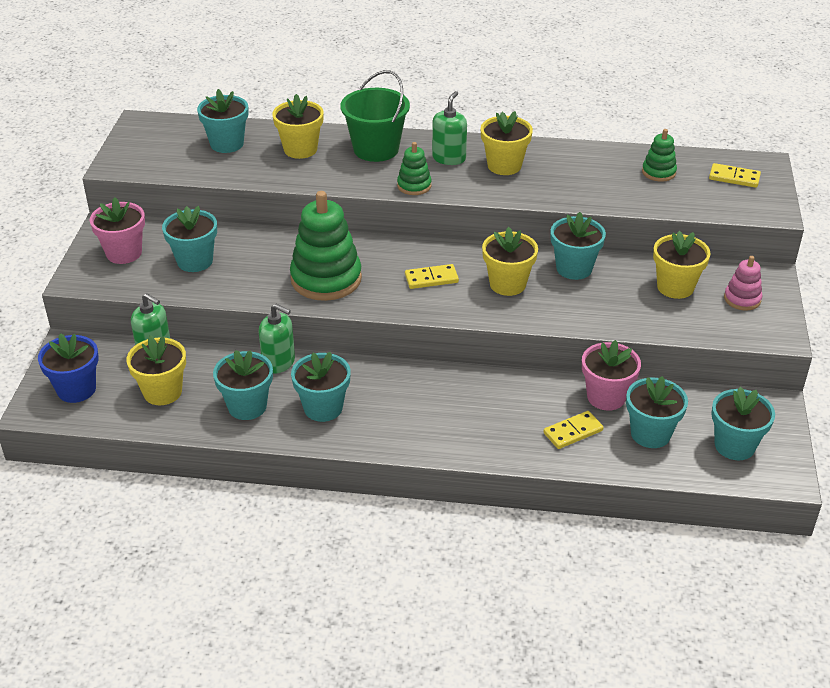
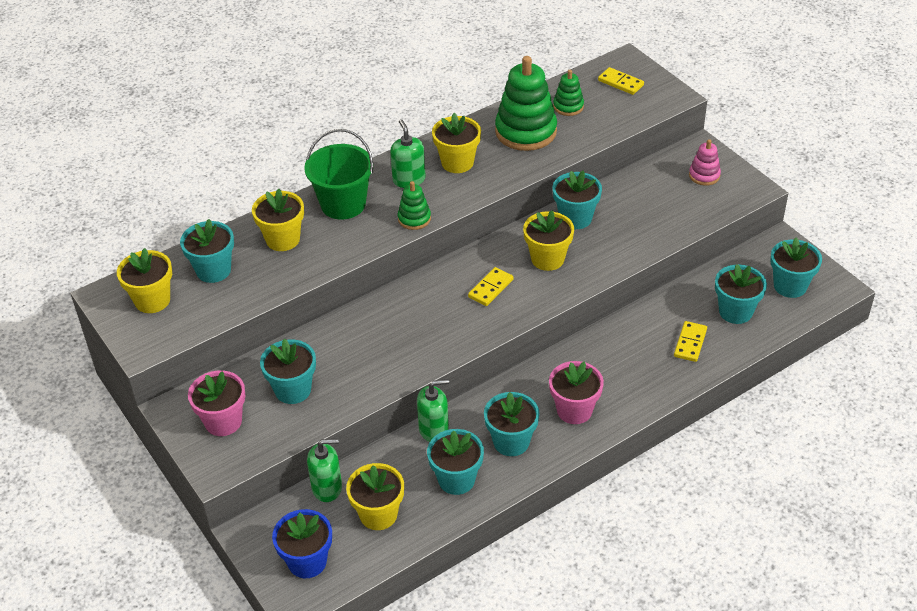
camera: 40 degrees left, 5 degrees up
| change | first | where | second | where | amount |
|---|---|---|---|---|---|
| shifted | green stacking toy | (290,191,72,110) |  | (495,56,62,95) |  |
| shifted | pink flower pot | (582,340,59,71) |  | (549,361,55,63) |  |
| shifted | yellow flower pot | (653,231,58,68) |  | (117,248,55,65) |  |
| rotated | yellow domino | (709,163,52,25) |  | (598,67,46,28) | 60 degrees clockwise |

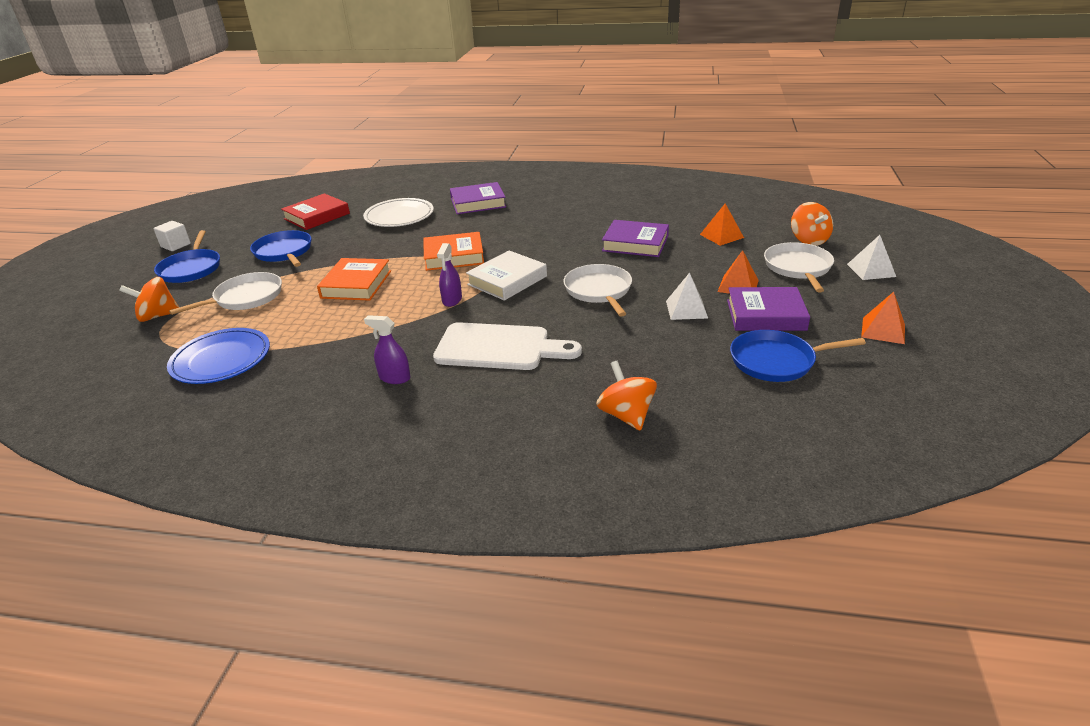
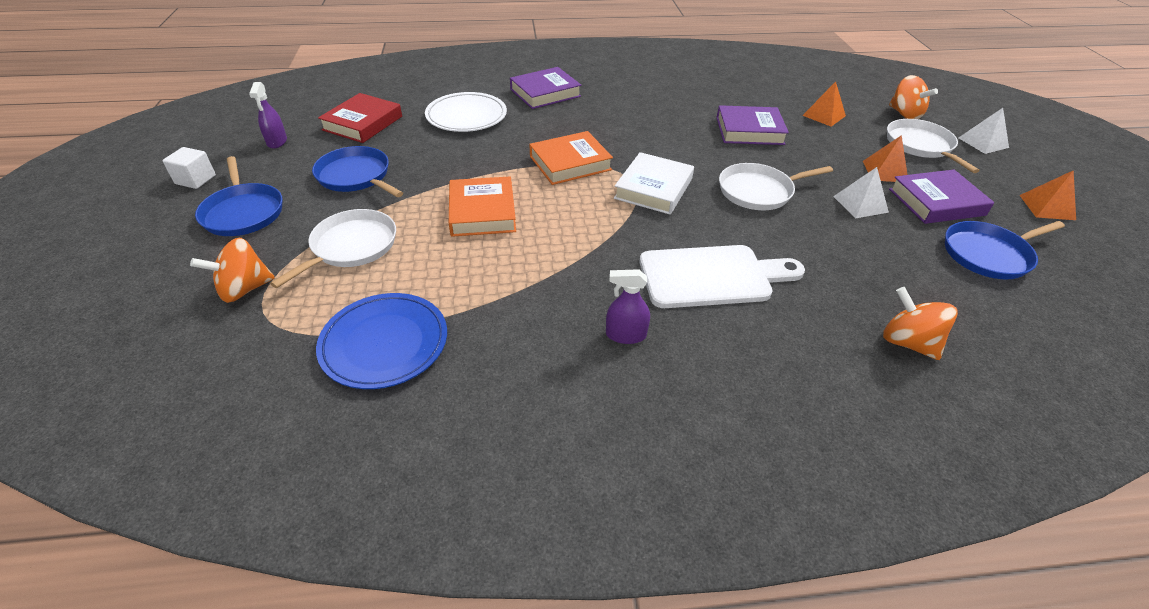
camera: 20 degrees left, 10 degrees up
| change | first | where | second | where | amount |
|---|---|---|---|---|---|
| shifted | purple spray bottle | (437,243,25,64) |  | (249,82,38,67) |  |
| rotated | white pan | (564,264,68,53) |  | (719,163,114,47) | 75 degrees counterclockwise |

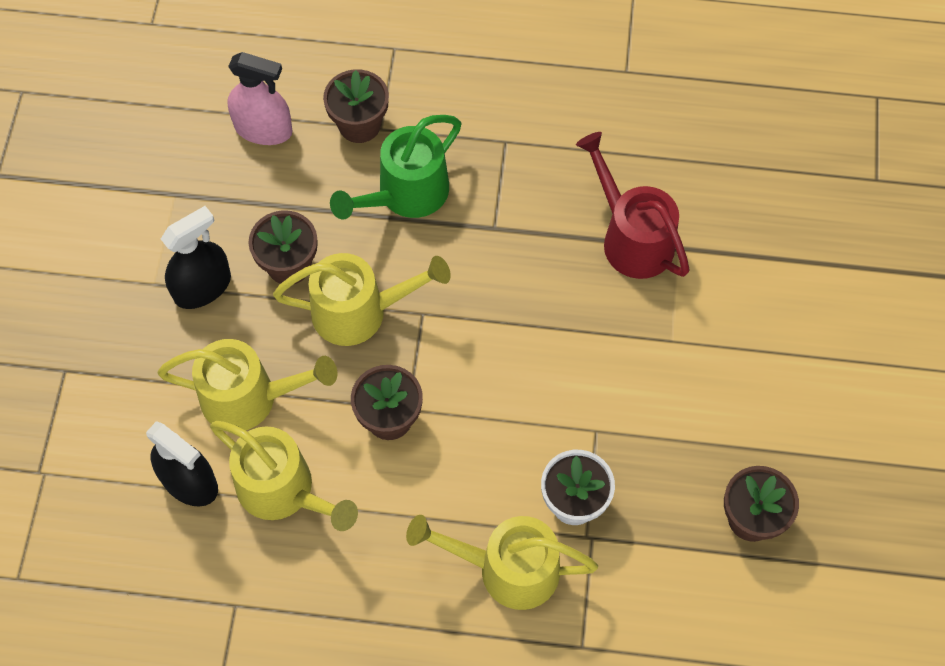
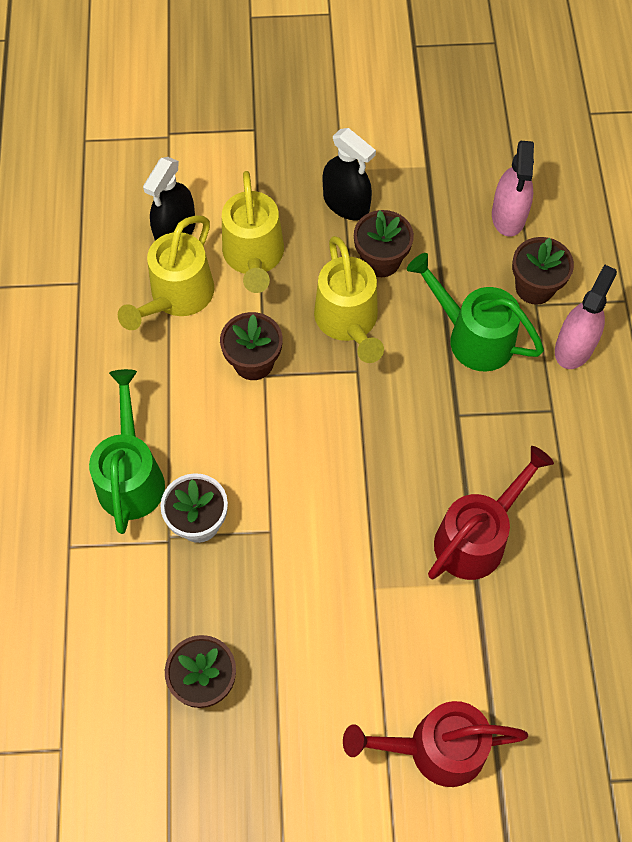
camera: 80 degrees right, 0 degrees up
| change | first | where | second | where | amount |
|---|---|---|---|---|---|
| repainted | yellow watering can | (406,515,192,95) | green watering can | (89,369,76,165) |  |
| new |  |  | red watering can | (343,701,185,86) |  |
| new |  |  | pink spray bottle | (555,264,62,105) |  |

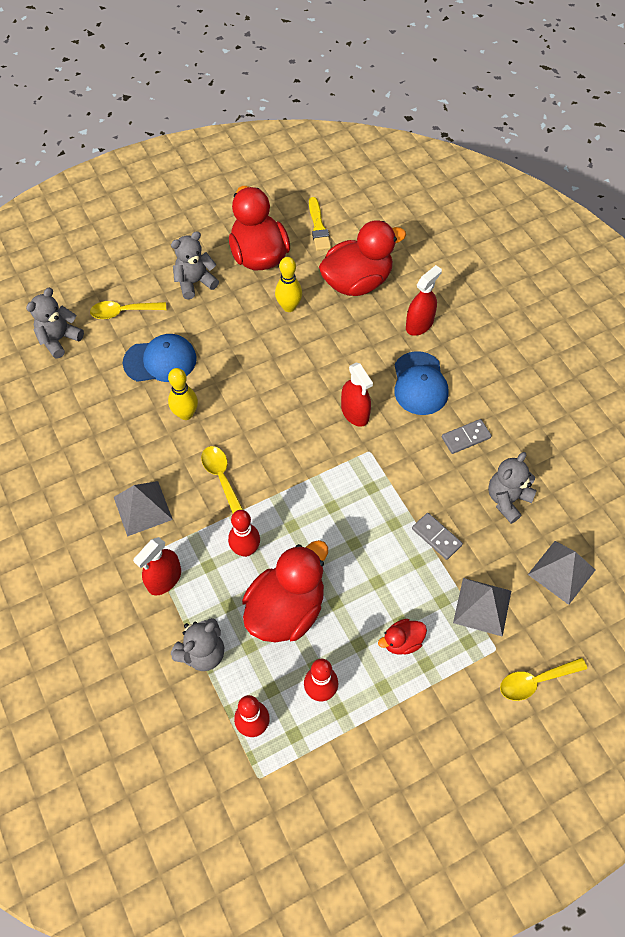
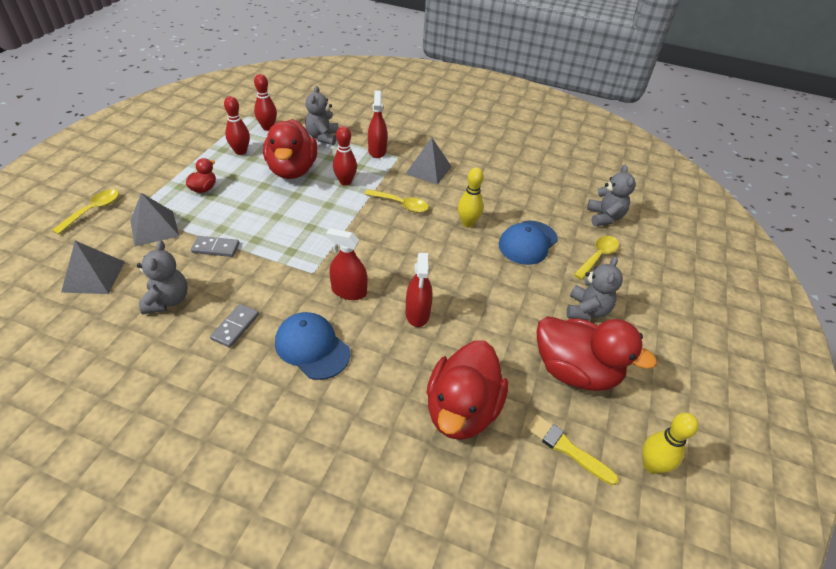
camera: 135 degrees right, 15 degrees down
| change | first | where | second | where | amount |
|---|---|---|---|---|---|
| shifted | yellow bowling pin | (275,257,27,55) |  | (642,413,57,61) |  |
| shifted | red spray bottle | (406,265,36,71) |  | (406,253,27,74) |  |

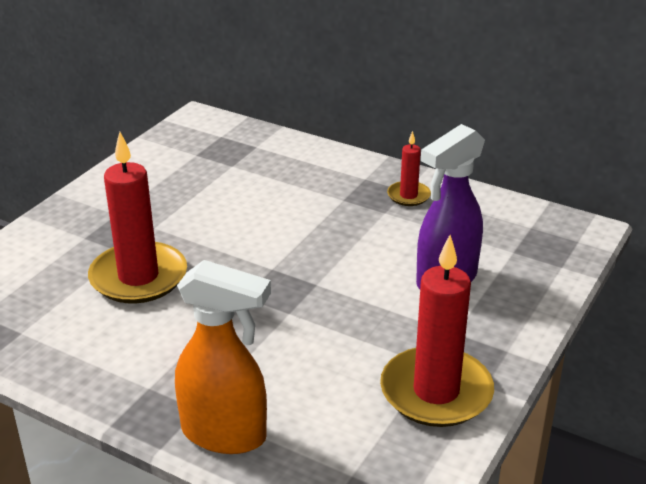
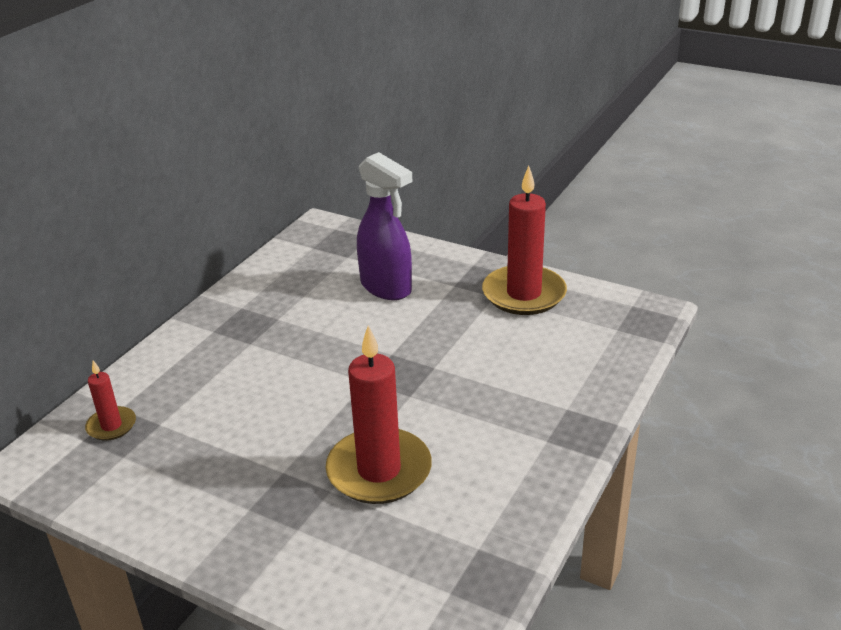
camera: 90 degrees left, 0 degrees up
| change | first | where | second | where | amount |
|---|---|---|---|---|---|
| gone | orange spray bottle | (175,260,96,194) |  |  |  |
| shifted | red candle | (387,131,44,75) |  | (85,360,51,81) |  |

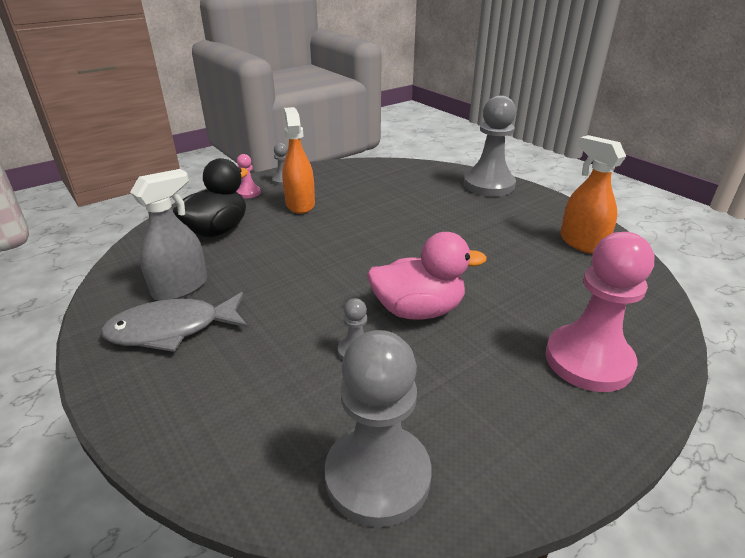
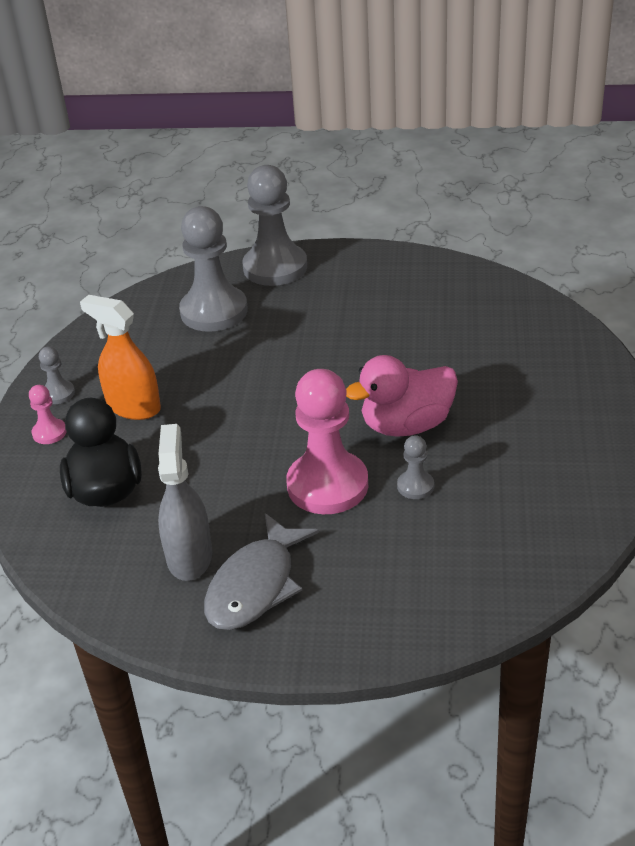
camera: 45 degrees left, 5 degrees up
| change | first | where | second | where | amount |
|---|---|---|---|---|---|
| shifted | grey pawn | (325,330,107,198) |  | (179,206,69,126) |  |
| rotated | pink duck | (367,232,120,88) |  | (346,355,112,82) | 150 degrees counterclockwise |
| shifted | pink pawn | (545,232,109,160) |  | (286,369,82,145) |  |
| gone | orange spray bottle | (560,135,66,119) |  |  |  |

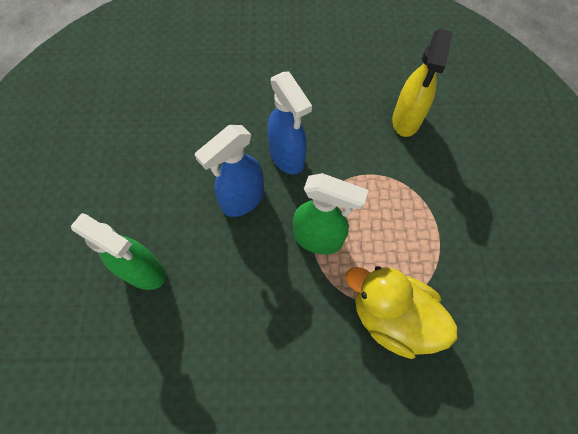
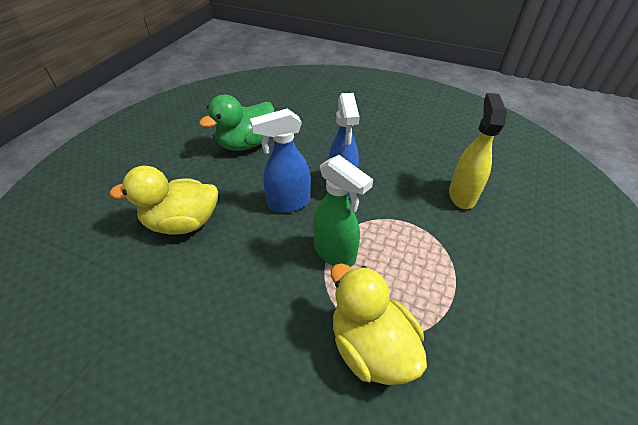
camera: 25 degrees right, 20 degrees down
| change | first | where | second | where | amount |
|---|---|---|---|---|---|
| swapped | green spray bottle | (71,213,95,77) | yellow duck | (109,166,109,68) |  |
| rotated | yellow spray bottle | (392,29,61,108) |  | (449,93,58,116) | 150 degrees clockwise |
| new |  |  | green duck | (199,95,76,56) |  |

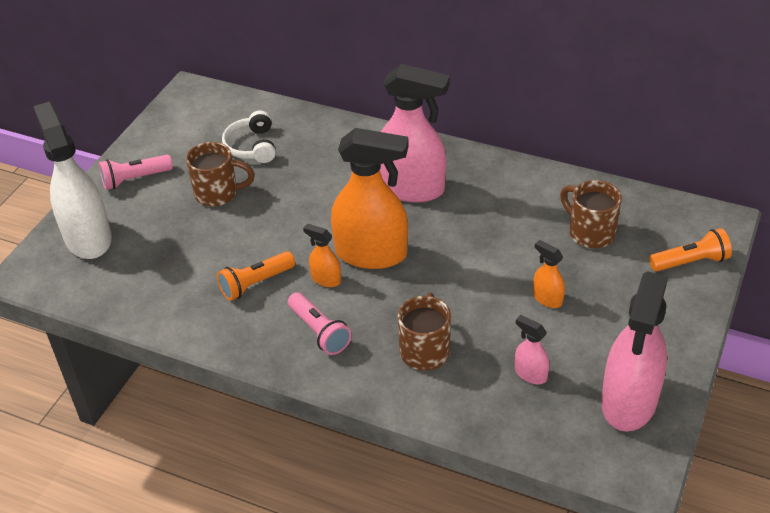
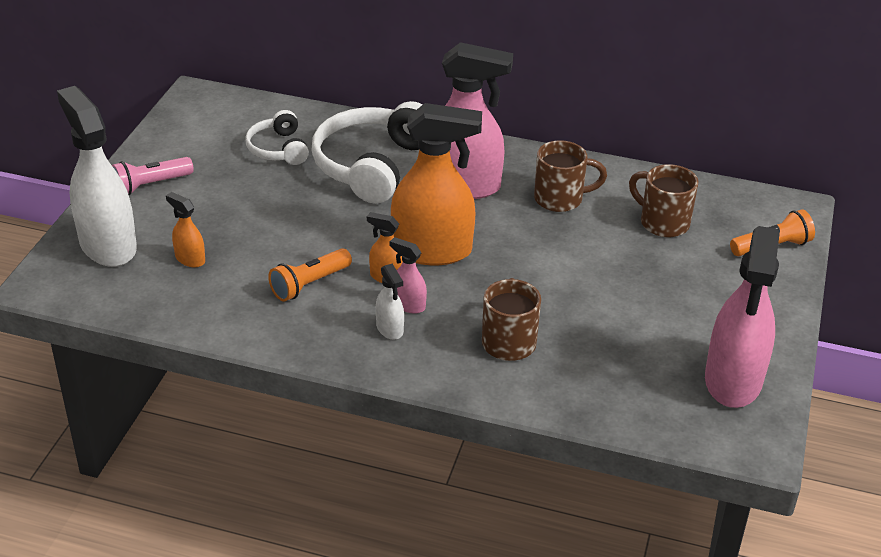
camera: 10 degrees left, 5 degrees down
| change | first | where | second | where | amount |
|---|---|---|---|---|---|
| shifted | brown mug | (186,142,69,65) |  | (534,140,73,72) |  |
| swapped | pink flashlight | (288,292,64,63) | white spray bottle | (376,264,28,76) |  |
| shifted | pink spray bottle | (515,315,34,69) |  | (390,237,37,77) |  |
| shifted | orange spray bottle | (533,240,32,68) |  | (166,192,39,76) |  |
| new |  |  | white headphones | (311,101,112,103) |  |

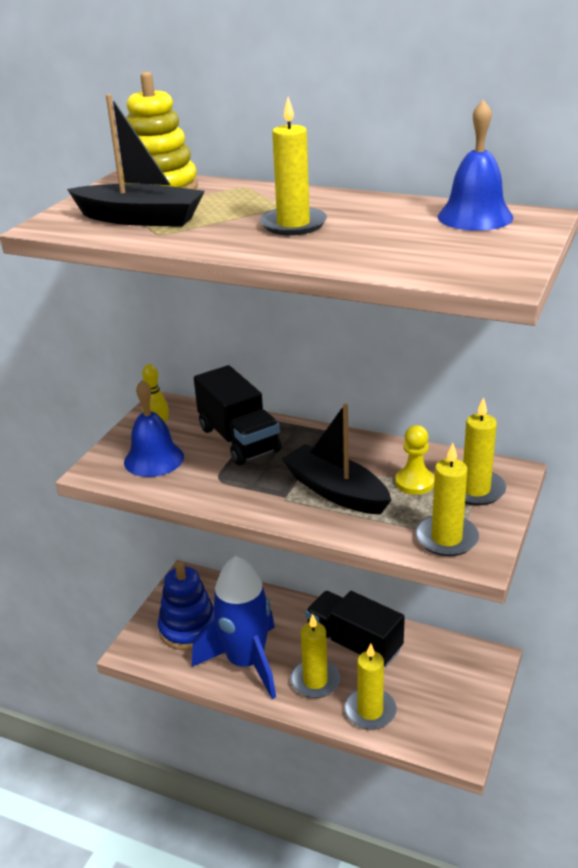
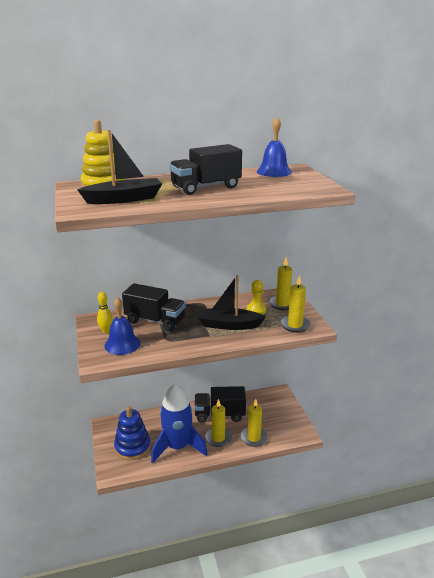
camera: 40 degrees left, 5 degrees down
| change | first | where | second | where | amount |
|---|---|---|---|---|---|
| swapped | yellow candle | (260,97,67,138) | black truck | (169,144,73,51) |  |

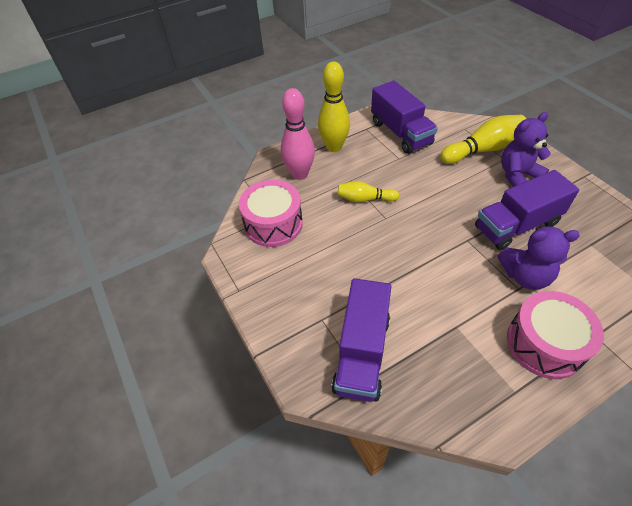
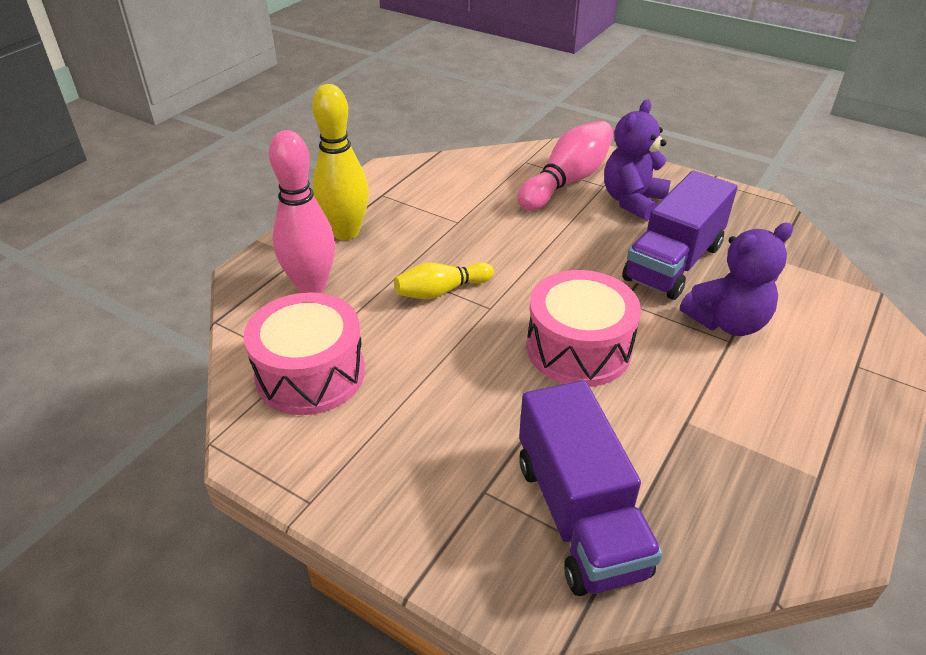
camera: 30 degrees left, 10 degrees down
| change | first | where | second | where | amount |
|---|---|---|---|---|---|
| gone | purple truck | (371,80,67,74) |  |  |  |
| repainted | yellow bowling pin | (440,115,86,49) | pink bowling pin | (517,121,97,90) |  |
| shifted | pink drum | (507,291,97,88) |  | (527,270,114,117) |  |

